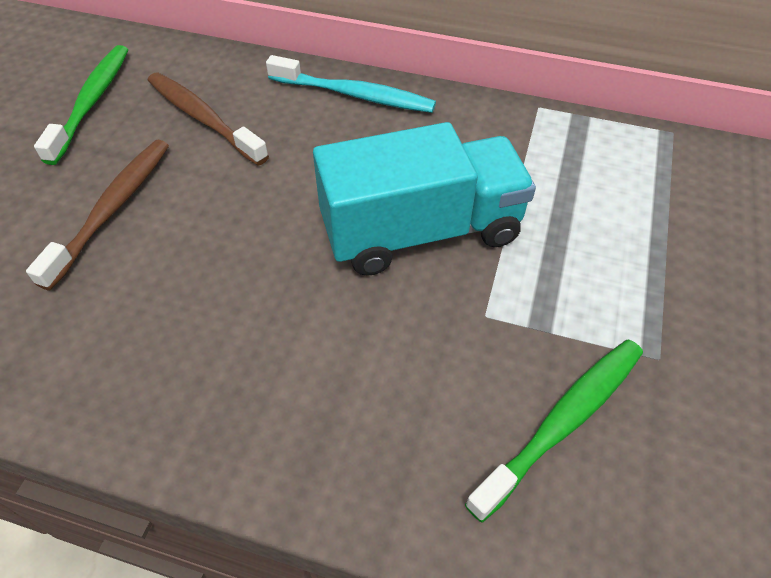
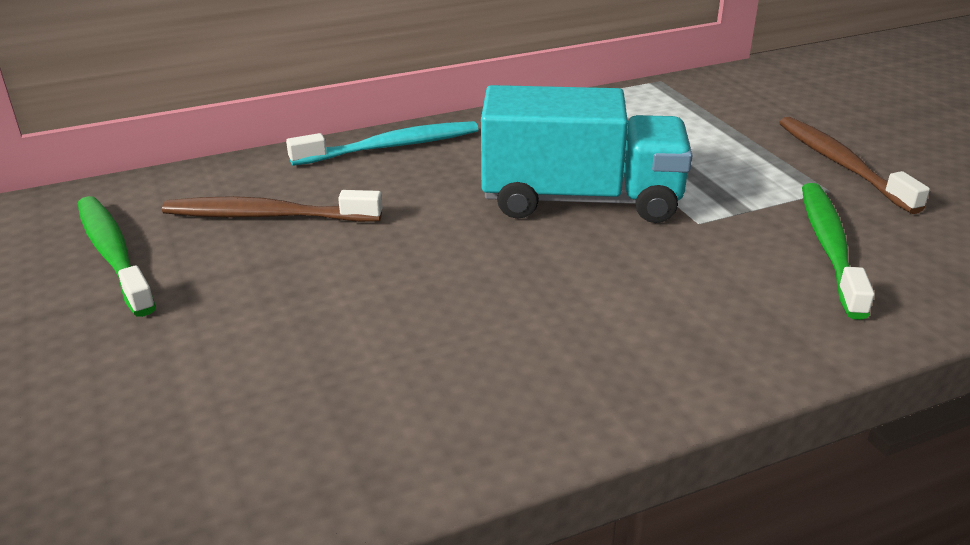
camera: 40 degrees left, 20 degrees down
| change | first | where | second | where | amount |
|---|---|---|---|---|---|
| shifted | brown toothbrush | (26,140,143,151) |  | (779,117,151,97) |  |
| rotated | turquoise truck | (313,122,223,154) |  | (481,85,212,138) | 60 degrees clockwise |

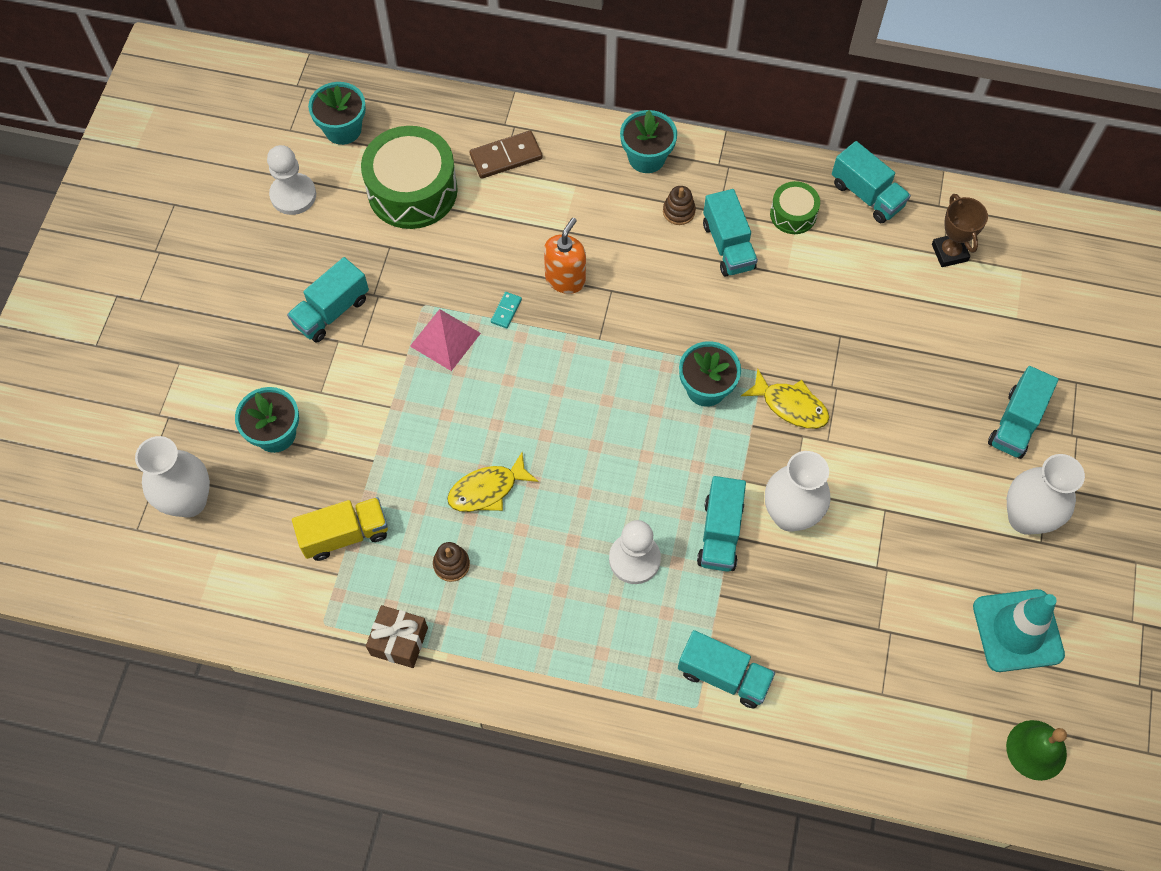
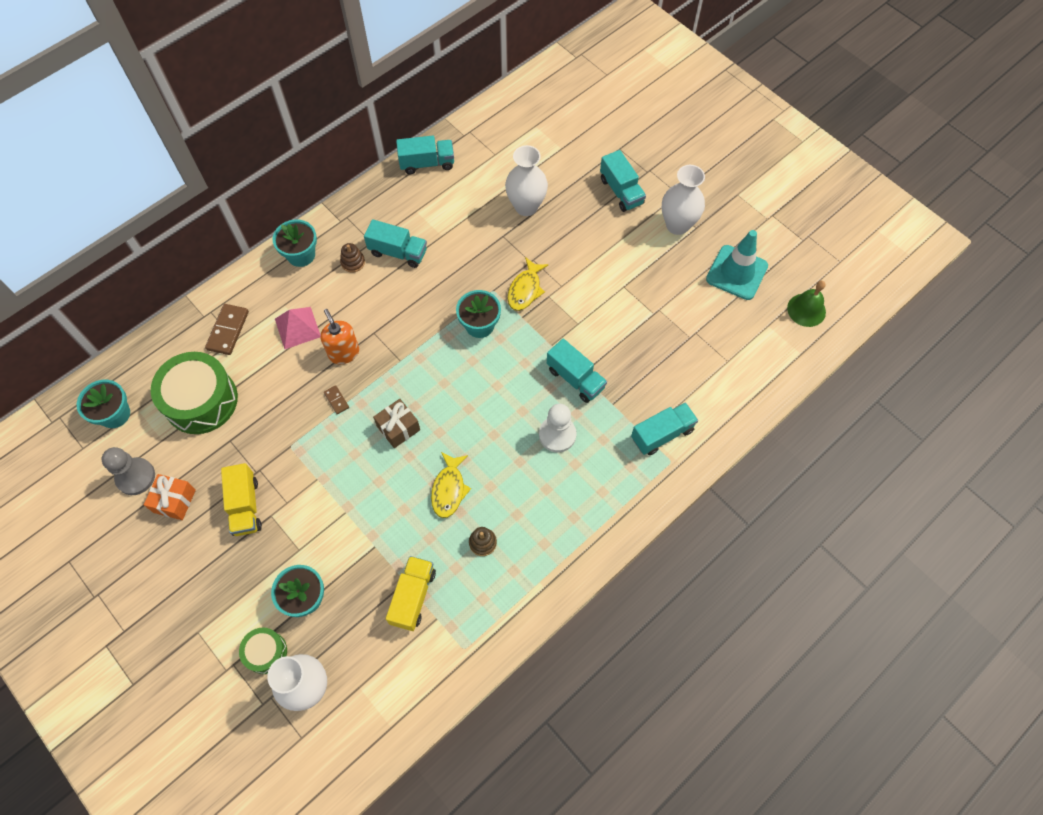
camera: 55 degrees left, 0 degrees up
| change | first | where | second | where | amount |
|---|---|---|---|---|---|
| repainted | white pawn | (267,145,49,70) | grey pawn | (101,447,54,48) |  |
| repainted | turquoise truck | (287,257,82,85) | yellow truck | (221,463,41,73) |  |
| shifted | brown gift | (366,605,62,63) |  | (373,399,47,49) |  |
| shifted | pink pyramid | (410,309,71,62) |  | (275,307,45,42) |  |
| repainted | turquoise domino | (491,292,31,36) | brown domino | (324,385,25,29) |  |
| rotated | yellow fish | (741,369,88,60) |  | (508,257,40,54) | 135 degrees clockwise |
| shifted | white vase | (765,451,66,81) |  | (505,145,43,71) |  |
| shifted | green drum | (770,181,50,53) |  | (239,627,48,47) |  |
| gone | brown trophy | (932,194,56,73) |  |  |  |
| new |  |  | orange gift | (144,474,52,46) |  |

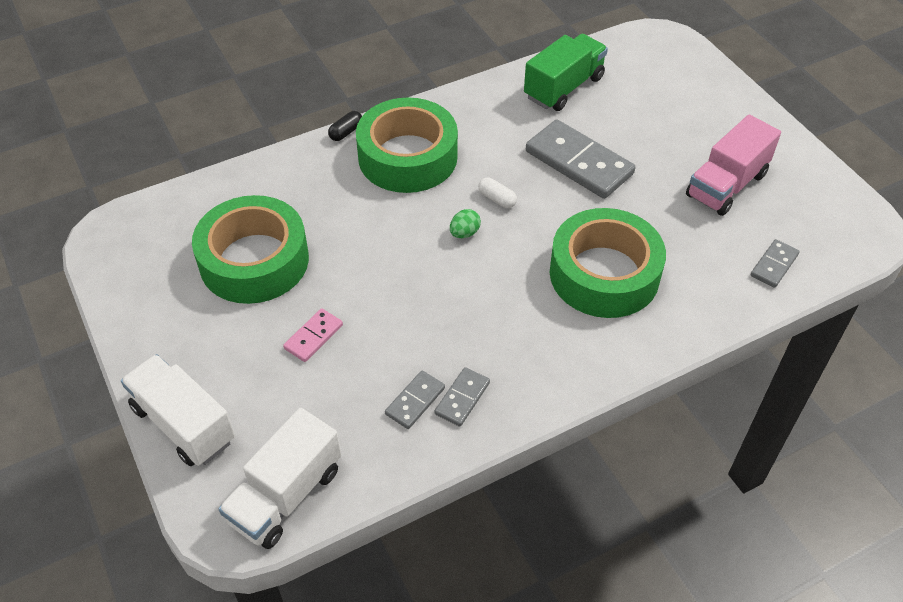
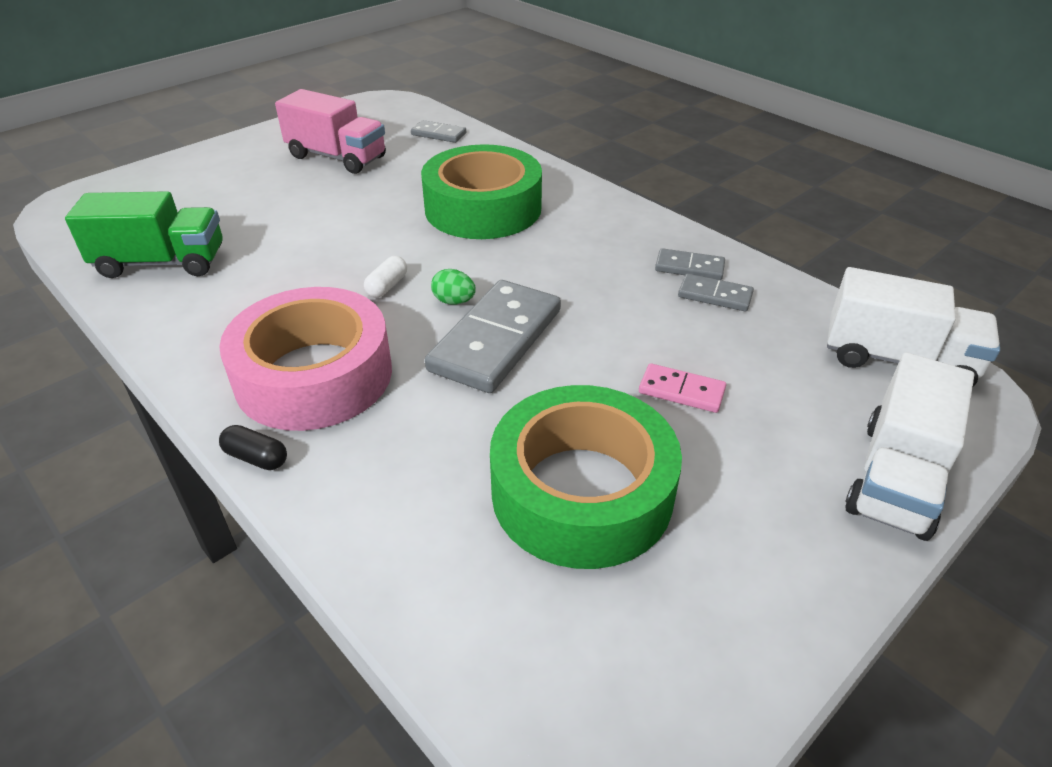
camera: 105 degrees left, 10 degrees down
| change | first | where | second | where | amount |
|---|---|---|---|---|---|
| repainted | green tape | (356,98,102,95) | pink tape | (219,287,173,144) |  |
| rotated | green truck | (524,34,84,77) |  | (65,191,158,87) | 150 degrees clockwise |
| shifted | grey domino | (526,120,109,79) |  | (425,280,136,113) |  |

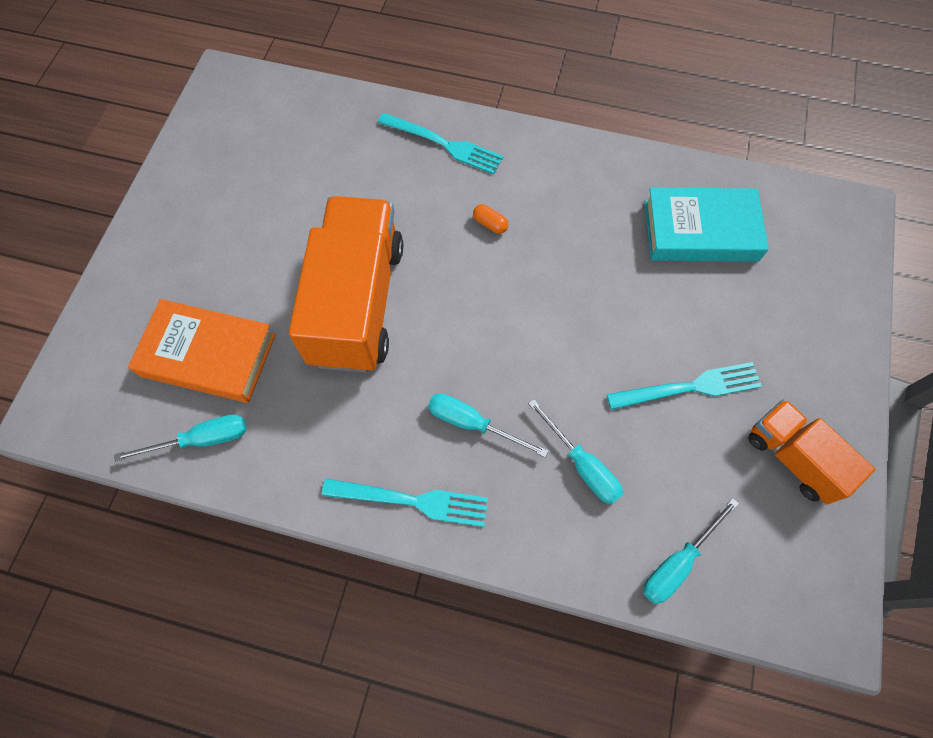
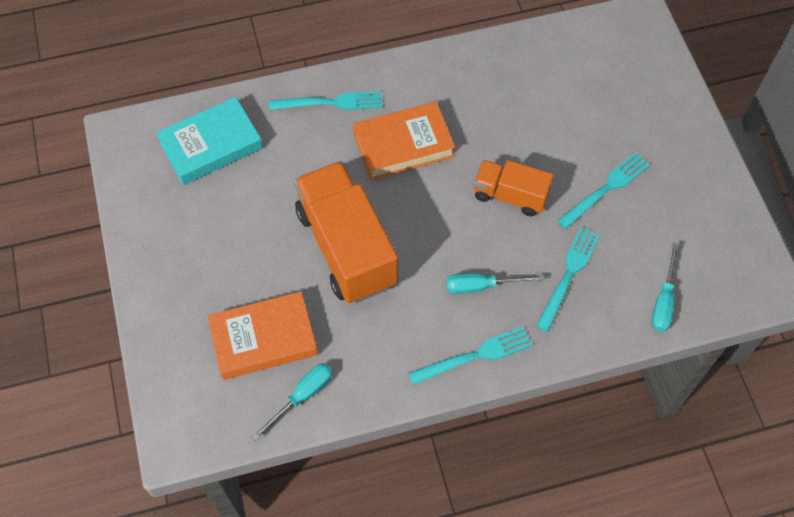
camera: 30 degrees left, 5 degrees down
| change | first | where | second | where | amount |
|---|---|---|---|---|---|
| swapped | orange capsule | (473,204,35,30) | orange book | (353,102,102,78) |  |
| swapped | turquoise screwdriver | (528,399,95,105) | turquoise fork | (536,227,64,105) |  |
| shifted | turquoise book | (644,188,125,74) |  | (156,97,107,88) |  |
| shifted | orange truck | (748,399,127,106) |  | (474,160,80,56) |  |

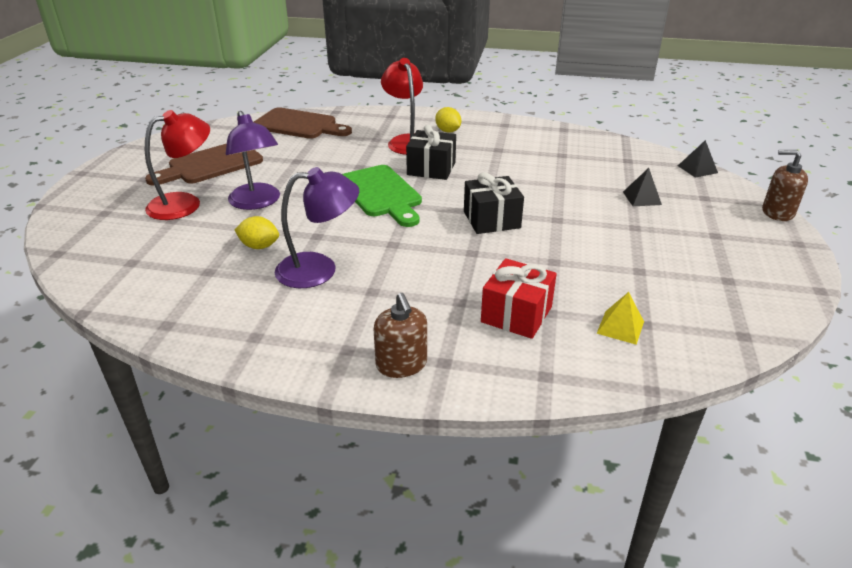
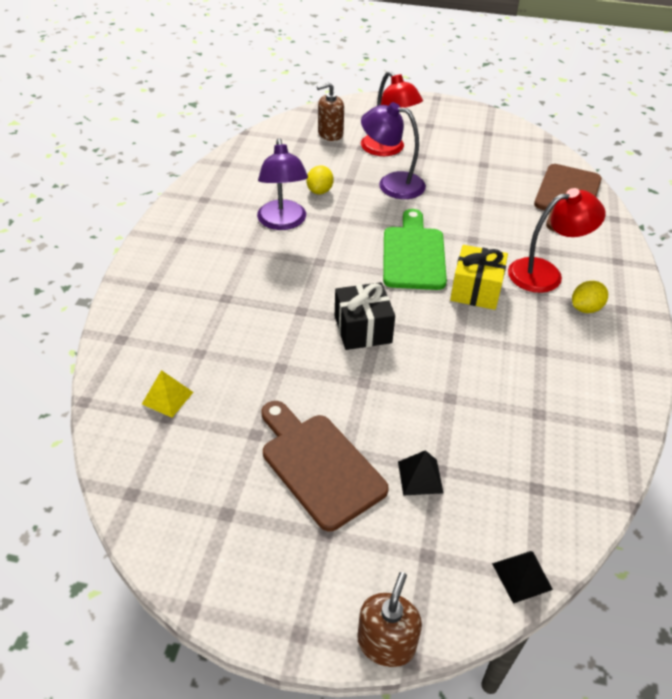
camera: 90 degrees right, 10 degrees up
| change | first | where | second | where | amount |
|---|---|---|---|---|---|
| shifted | brown cutting board | (145,144,118,41) |  | (262,401,127,130) |  |
| rotated | purple lamp | (226,111,54,99) |  | (361,102,65,97) | 45 degrees clockwise |
| rotated | green cutting board | (342,165,80,62) |  | (383,209,64,81) | 120 degrees clockwise |
| shifted | brown soap dispenser | (373,293,54,85) |  | (317,82,27,59) |  |
| repainted | black gift | (406,125,50,55) | yellow gift | (450,245,58,65) |  |
| gone | red gift | (481,258,76,81) |  |  |  |

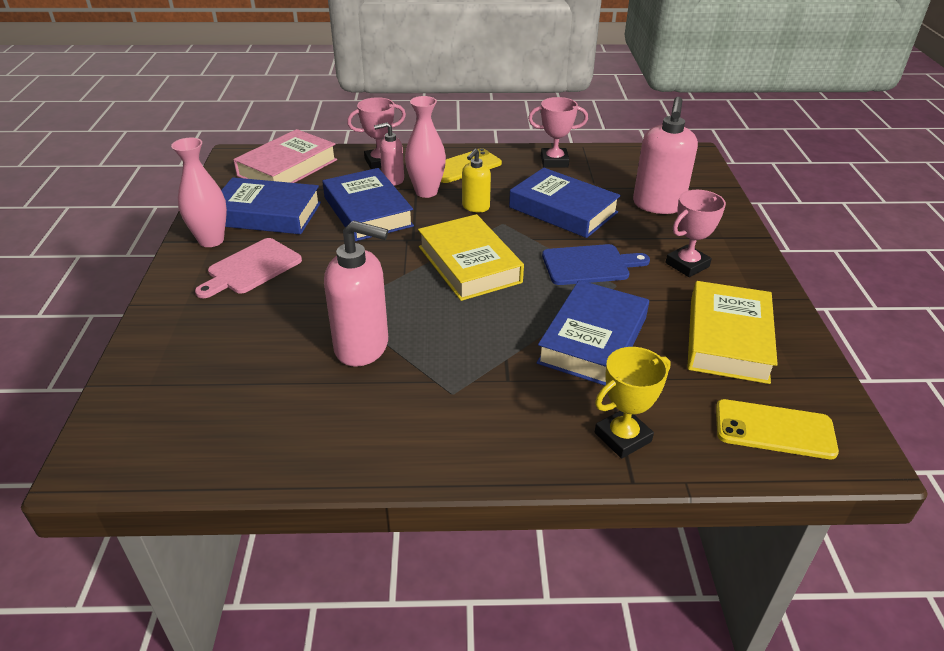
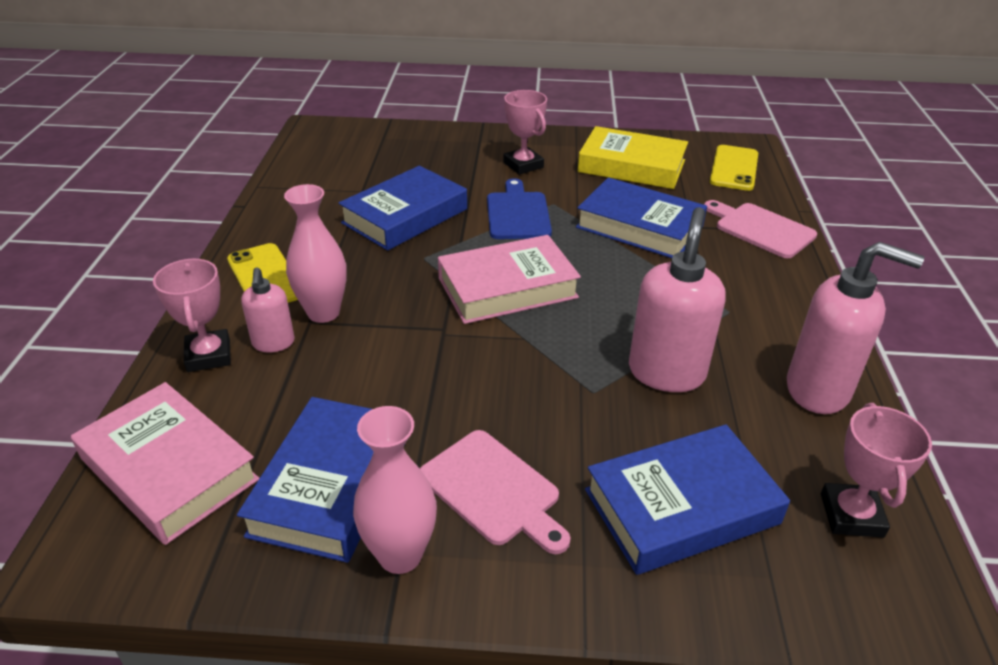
camera: 85 degrees left, 0 degrees up
| change | first | where | second | where | amount |
|---|---|---|---|---|---|
| shifted | blue book | (322,168,92,73) |  | (585,424,205,151) |  |
| repainted | yellow book | (418,214,106,87) | pink book | (438,235,143,89) |  |
| gone | yellow soap dispenser | (462,148,29,64) |  |  |  |
| shifted | pink trophy | (528,97,60,71) |  | (821,403,111,135) |  |
| swapped | yellow trophy | (595,347,76,111) | pink cutting board | (704,200,113,58) |  |
| shifted | pink soap dispenser | (633,97,65,117) |  | (787,242,137,172) |  |

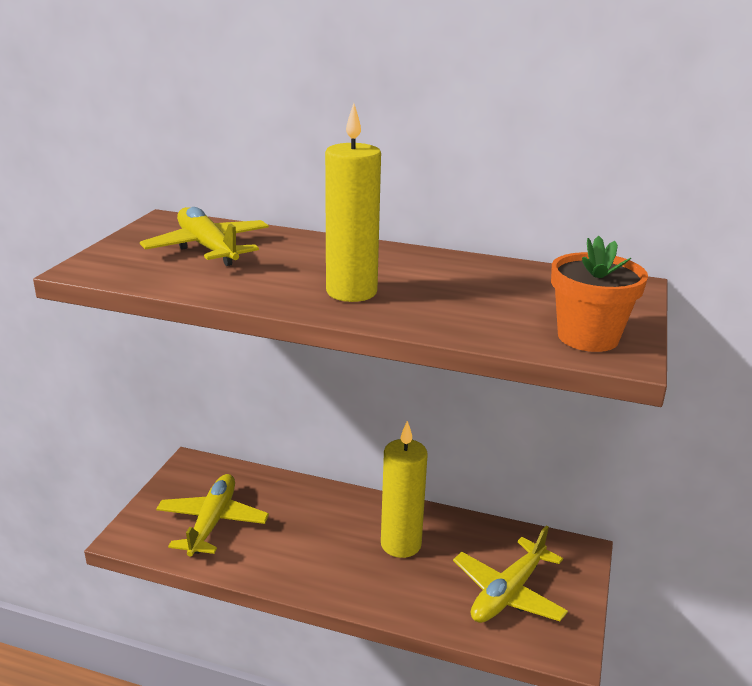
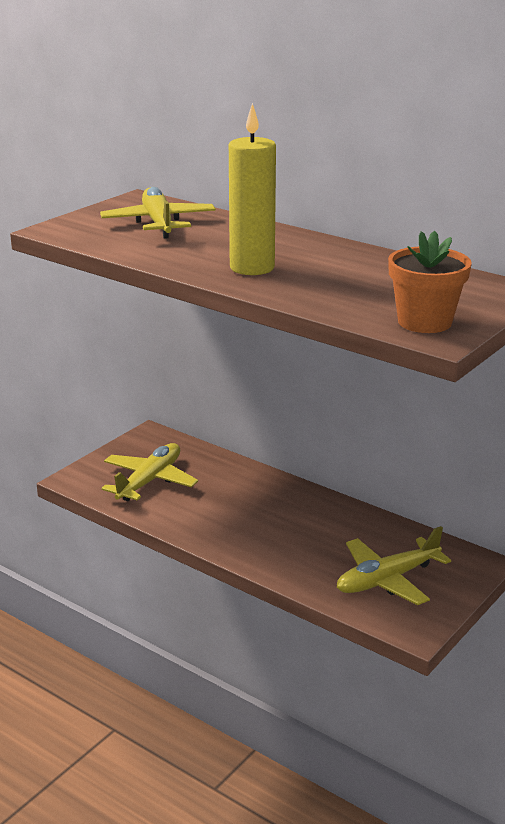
camera: 20 degrees right, 0 degrees up
| change | first | where | second | where | amount |
|---|---|---|---|---|---|
| gone | yellow candle | (381,421,47,137) |  |  |  |

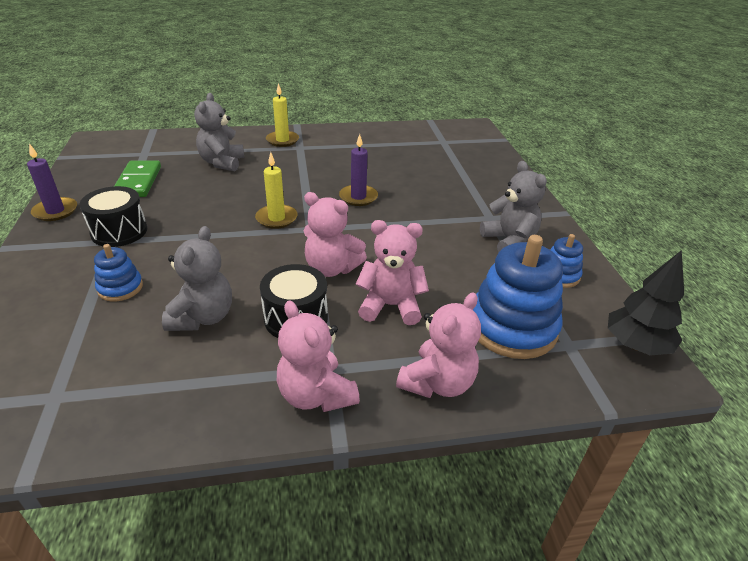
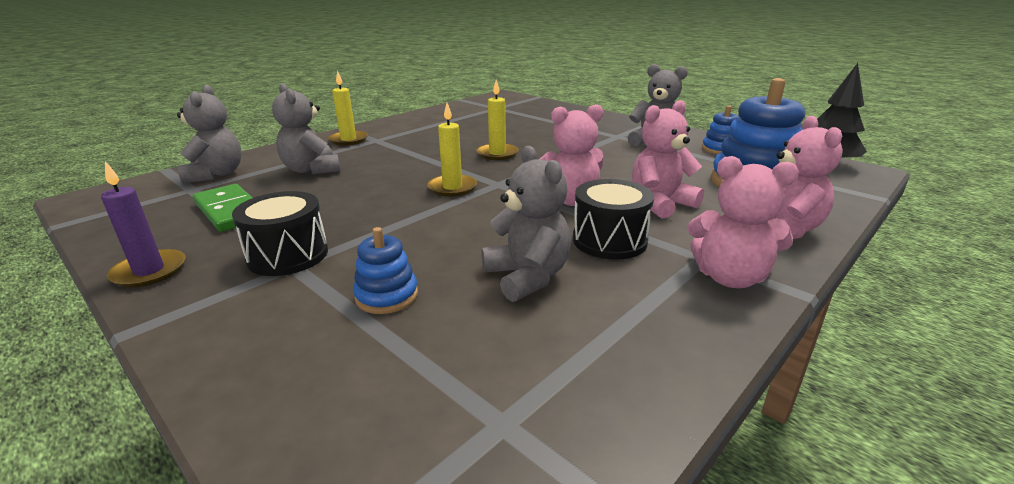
camera: 35 degrees left, 10 degrees down
| change | first | where | second | where | amount |
|---|---|---|---|---|---|
| repainted | purple candle | (339,134,39,72) | yellow candle | (476,80,43,80) |  |
| new |  |  | grey teddy bear | (177,85,65,98) |  |

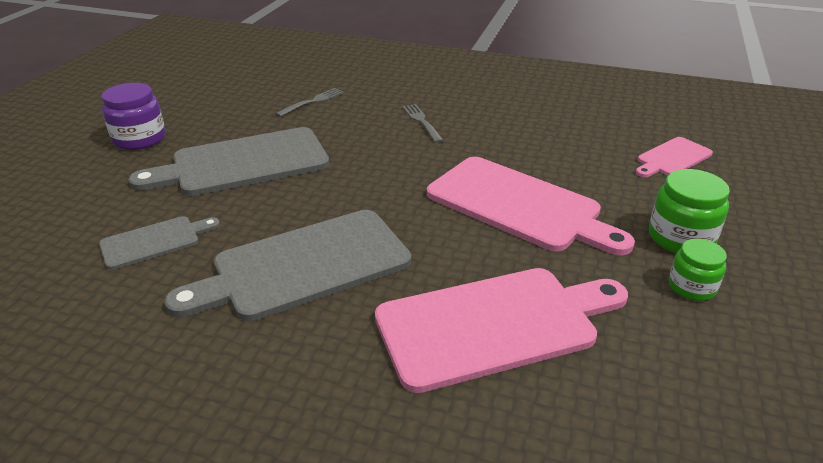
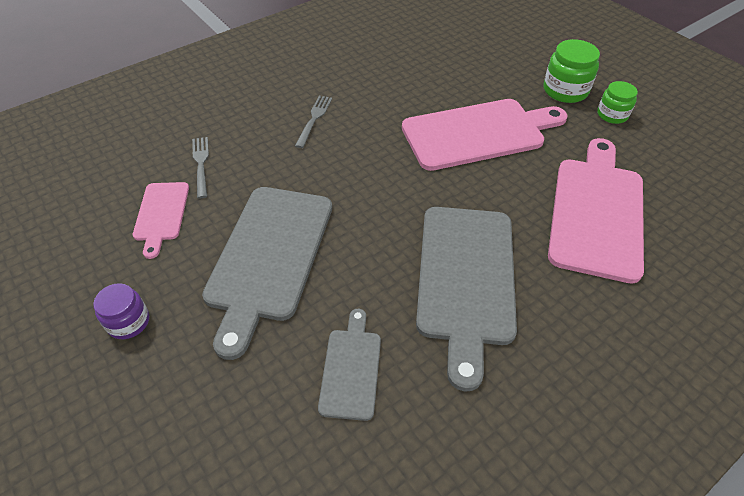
camera: 55 degrees left, 15 degrees up
| change | first | where | second | where | amount |
|---|---|---|---|---|---|
| scaled | purple jar | (101,83,65,67) |  | (93,283,56,56) | x0.65 |
| rotated | grey fork | (403,104,41,39) |  | (295,96,37,52) | 90 degrees clockwise |
| shifted | pink cutting board | (636,137,77,40) |  | (133,182,56,77) |  |

